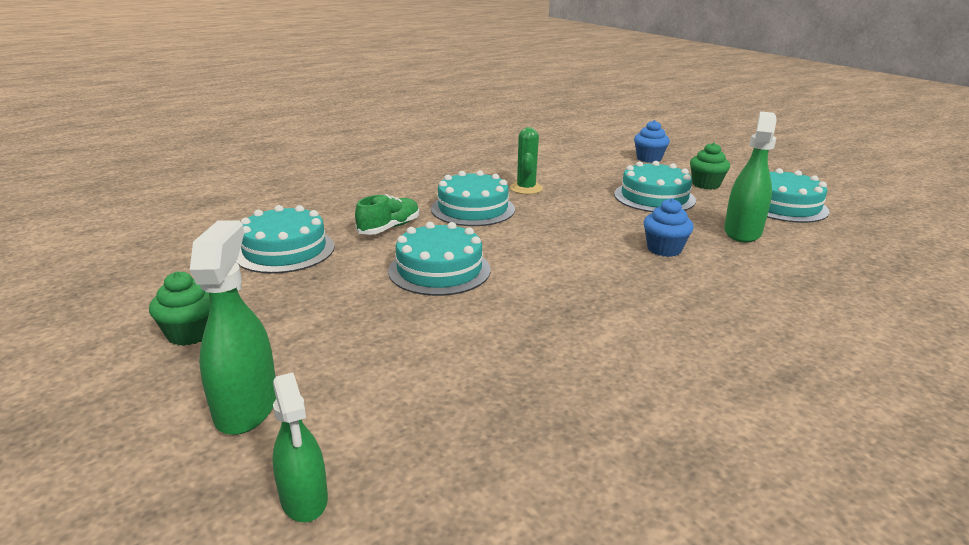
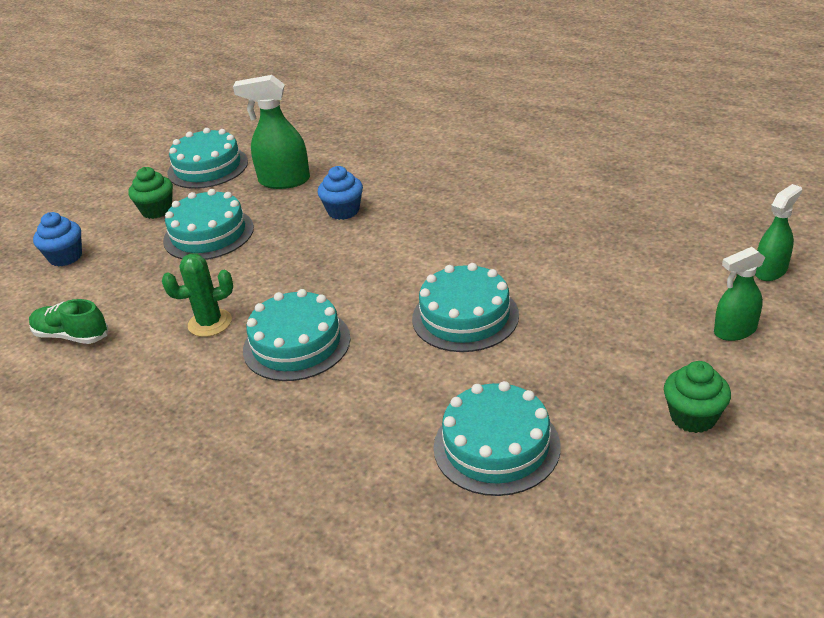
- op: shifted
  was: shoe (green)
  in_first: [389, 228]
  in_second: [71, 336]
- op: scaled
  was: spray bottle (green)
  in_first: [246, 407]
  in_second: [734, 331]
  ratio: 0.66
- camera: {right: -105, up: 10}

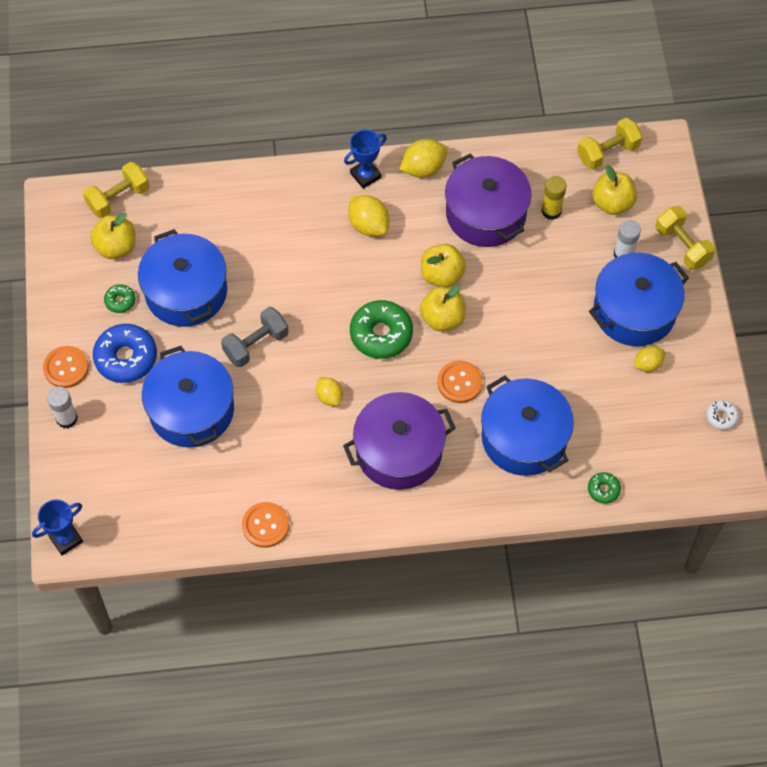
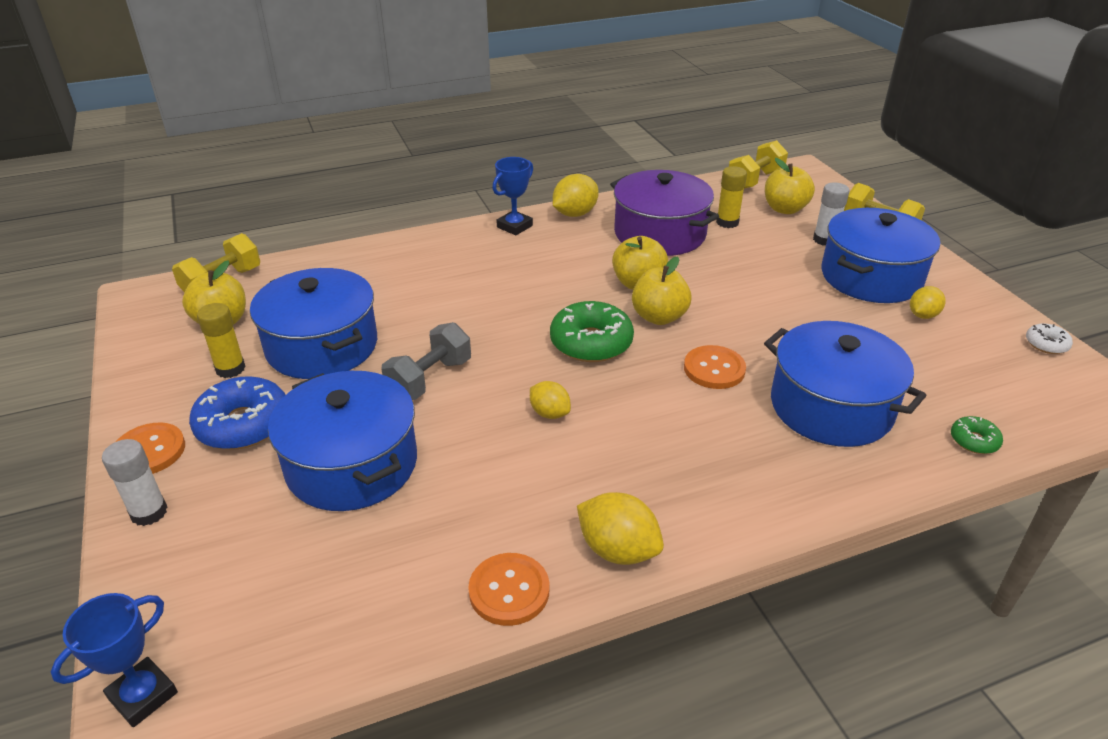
- op: gone
  was: pot (purple)
  in_first: [399, 451]
- op: shifted
  was: lemon (yellow)
  in_first: [368, 225]
  in_second: [618, 550]
- op: swapped
  was: donut (green)
  now: glue stick (yellow)
  in_first: [120, 301]
  in_second: [230, 369]
- camera: {right: -15, up: -25}

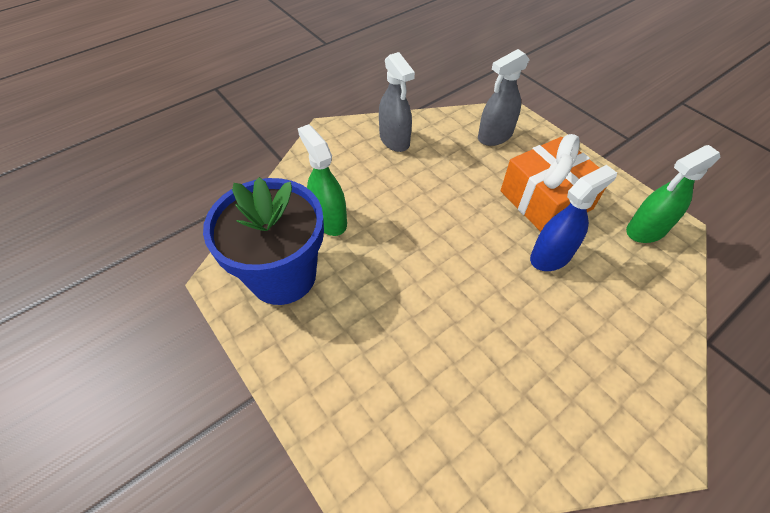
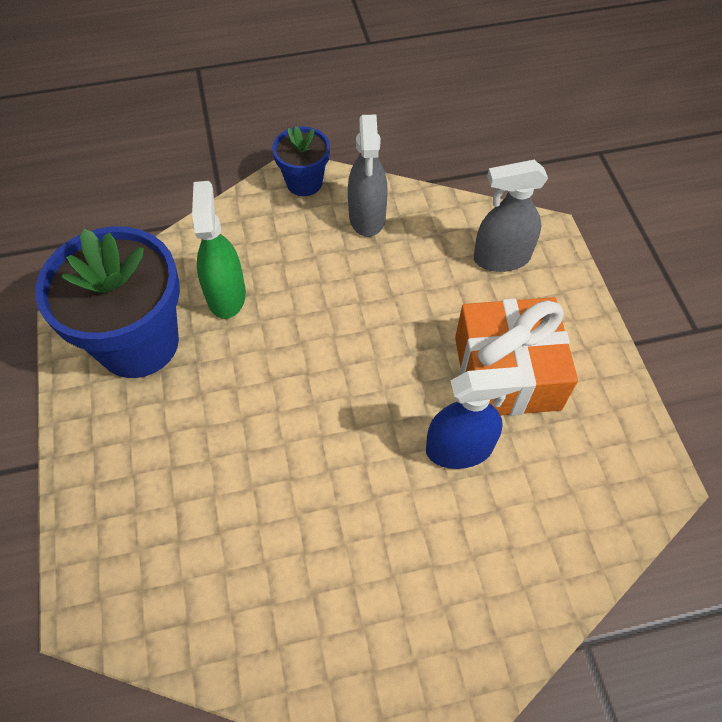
- op: gone
  was: spray bottle (green)
  in_first: [645, 230]
- op: new
  now: flower pot (blue)
  in_second: [304, 182]
- camera: {right: 25, up: 5}

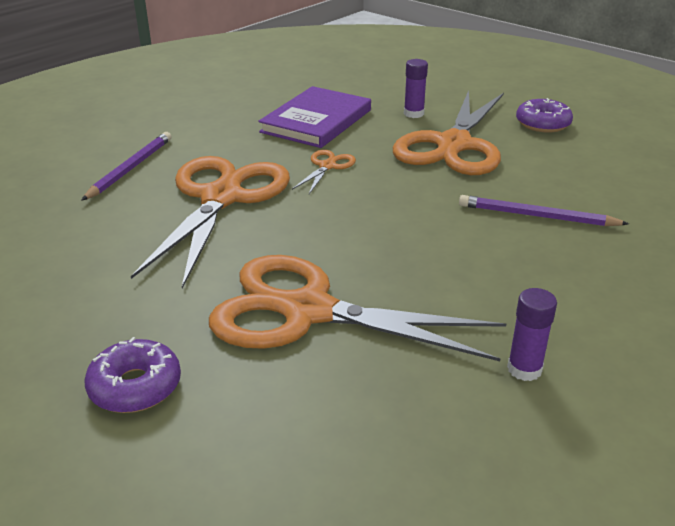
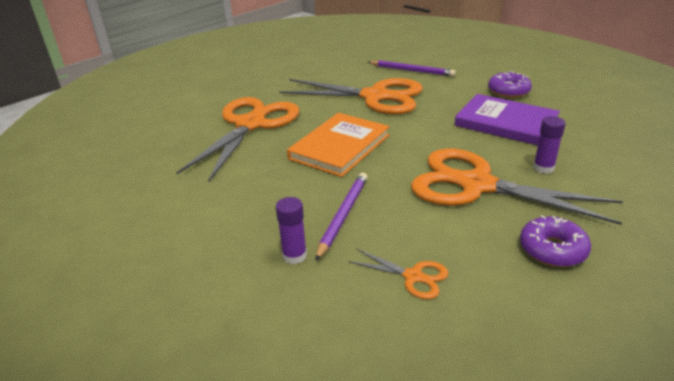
- op: new
  now: book (orange)
  in_second: [340, 147]
- op: shifted
  was: donut (purple)
  in_first: [135, 386]
  in_second: [508, 91]
- op: shifted
  was: scissors (orange)
  in_first: [327, 166]
  in_second: [413, 276]
- op: shifted
  was: glue stick (purple)
  in_first: [524, 369]
  in_second: [294, 256]
- camera: {right: 95, up: 0}

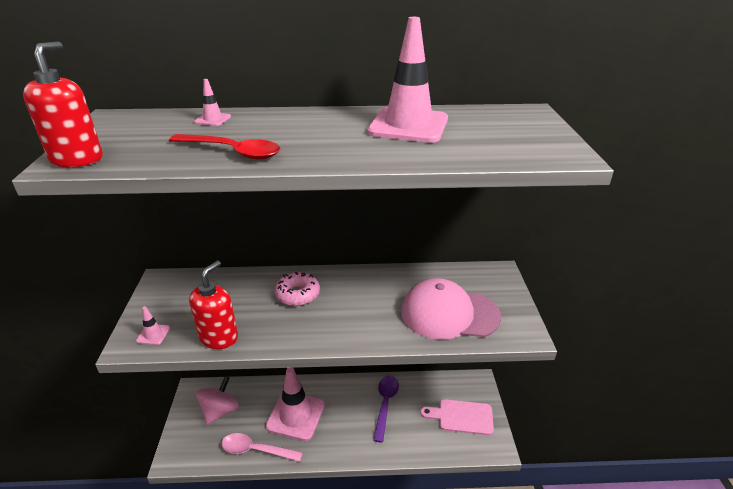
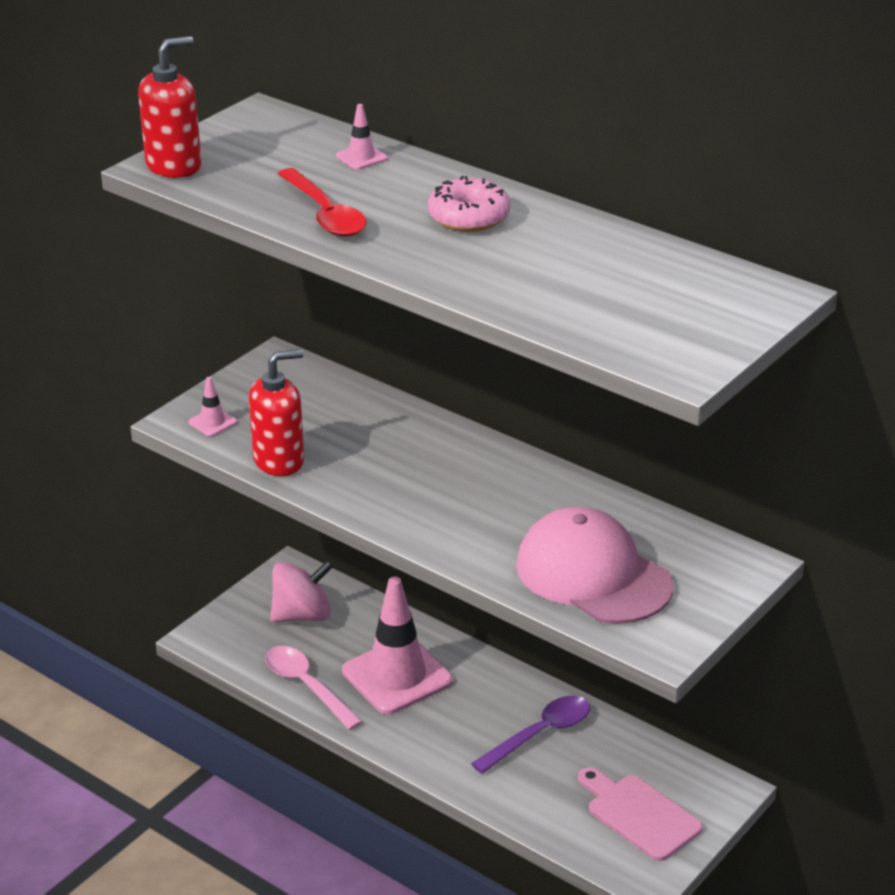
- op: gone
  was: traffic cone (pink)
  in_first: [408, 125]
- op: shifted
  was: donut (pink)
  in_first: [297, 294]
  in_second: [468, 217]
- camera: {right: 40, up: 0}

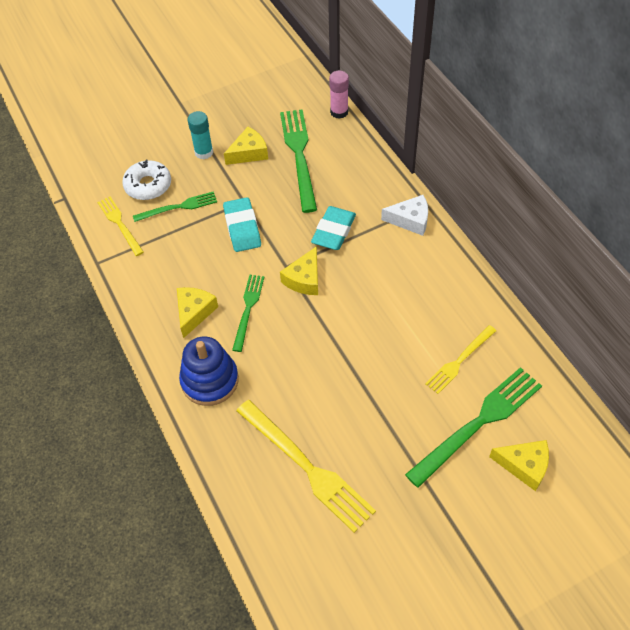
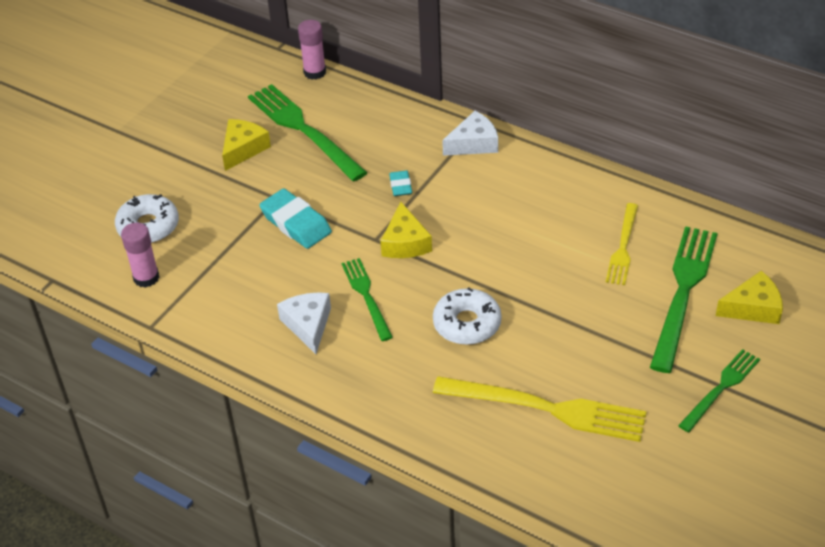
- op: gone
  was: stacking toy (blue)
  in_first: [210, 380]
- op: gone
  was: glue stick (turquoise)
  in_first: [204, 152]
- op: new
  now: donut (white)
  in_second: [467, 324]
- op: shifted
  was: fork (green)
  in_first: [178, 207]
  in_second: [721, 389]
- op: swapped
  was: fork (yellow)
  now: glue stick (pink)
  in_first: [120, 224]
  in_second: [146, 278]
- op: repainted
  was: cheese (yellow)
  now: cheese (white)
  in_first: [194, 312]
  in_second: [308, 325]
- op: scaled
  was: eraser (turquoise)
  in_first: [333, 231]
  in_second: [400, 186]
  ratio: 0.54
- camera: {right: -30, up: -10}

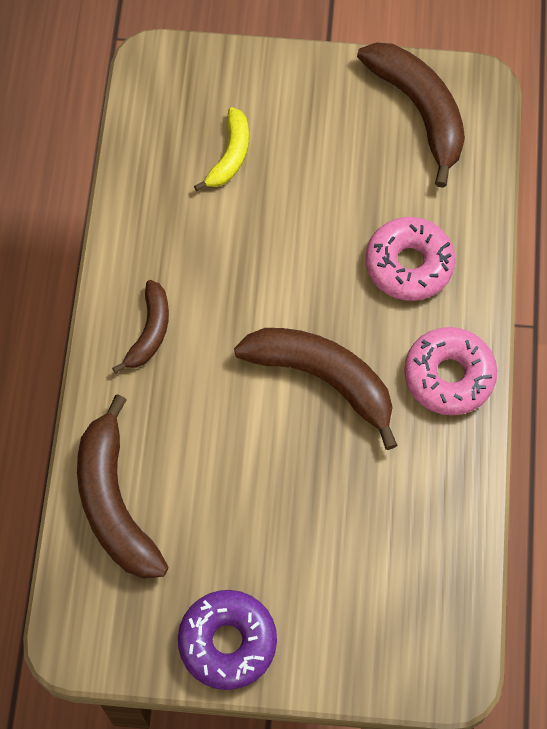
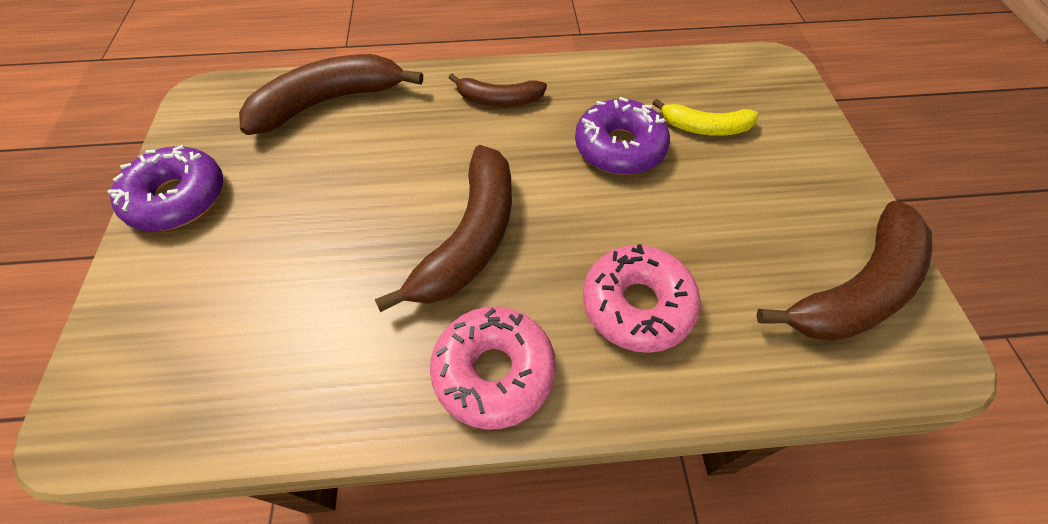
- op: new
  now: donut (purple)
  in_second: [619, 147]
- camera: {right: 80, up: -10}

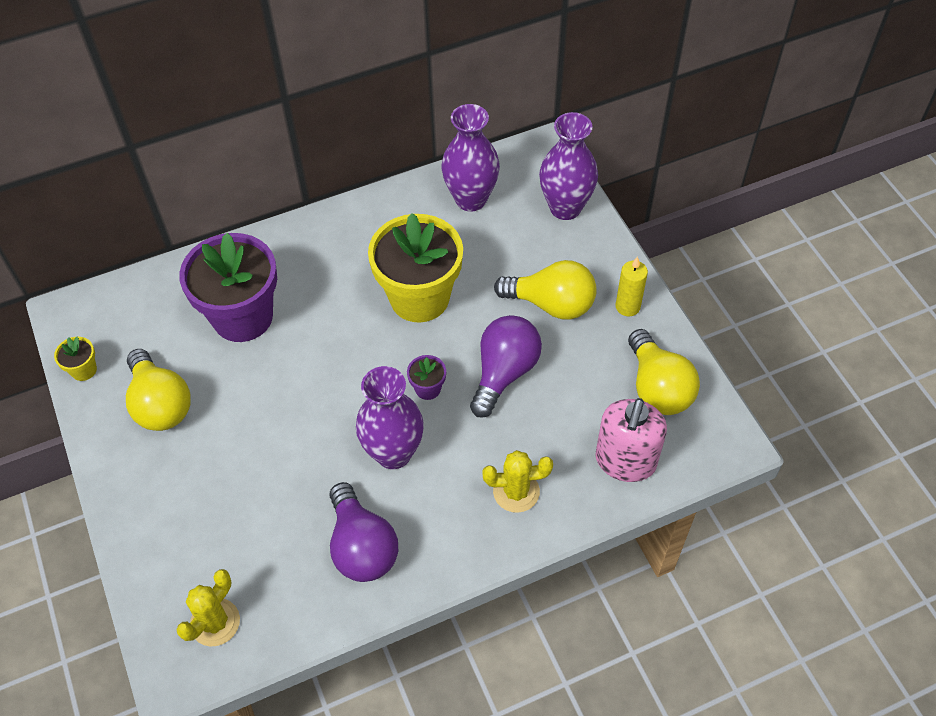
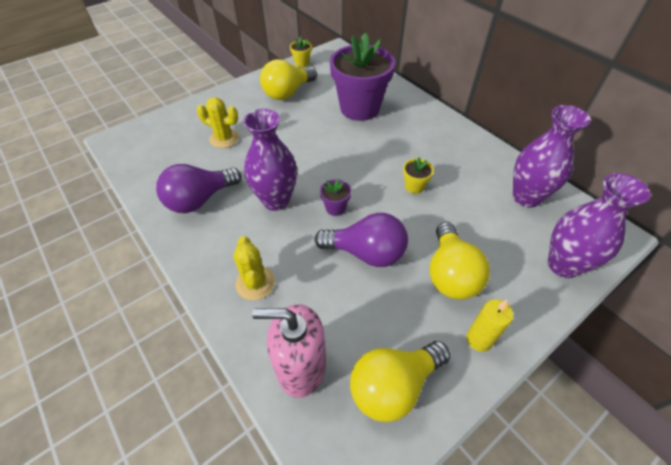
- op: shifted
  was: cactus (yellow)
  in_first: [215, 622]
  in_second: [224, 138]
- op: scaled
  was: flower pot (yellow)
  in_first: [419, 298]
  in_second: [414, 186]
  ratio: 0.41
- camera: {right: 75, up: -5}

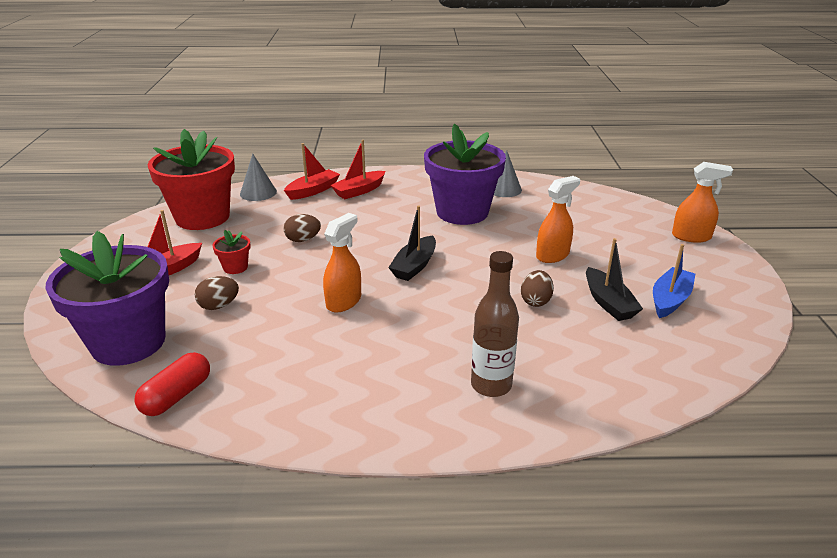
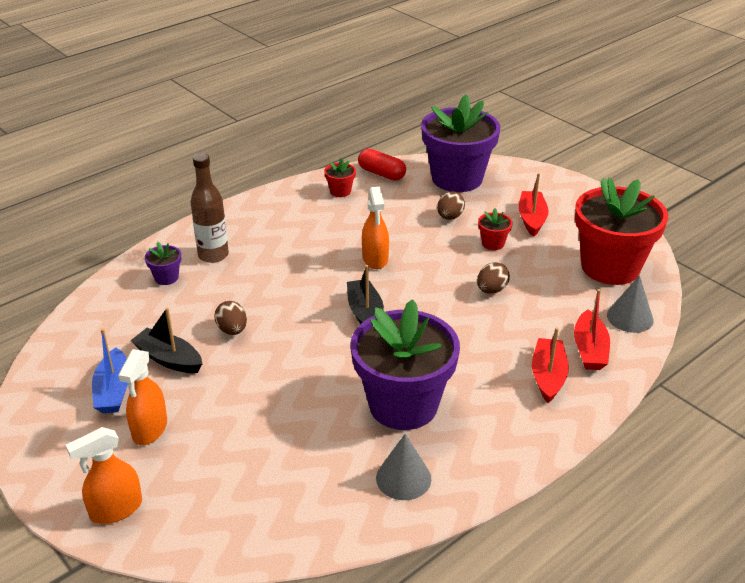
- op: new
  now: flower pot (purple)
  in_second: [166, 277]
- op: new
  now: flower pot (red)
  in_second: [340, 191]
- op: shifted
  was: spray bottle (orange)
  in_first: [552, 255]
  in_second: [149, 429]
- op: rotated
  was: capsule (red)
  in_first: [177, 396]
  in_second: [381, 174]
  clockwise: -45
- camera: {right: 140, up: 5}

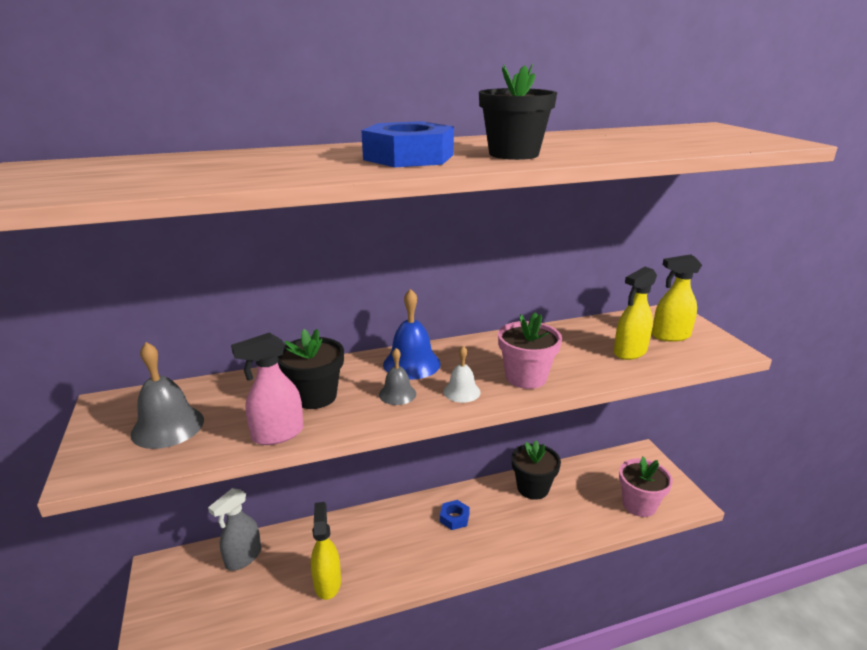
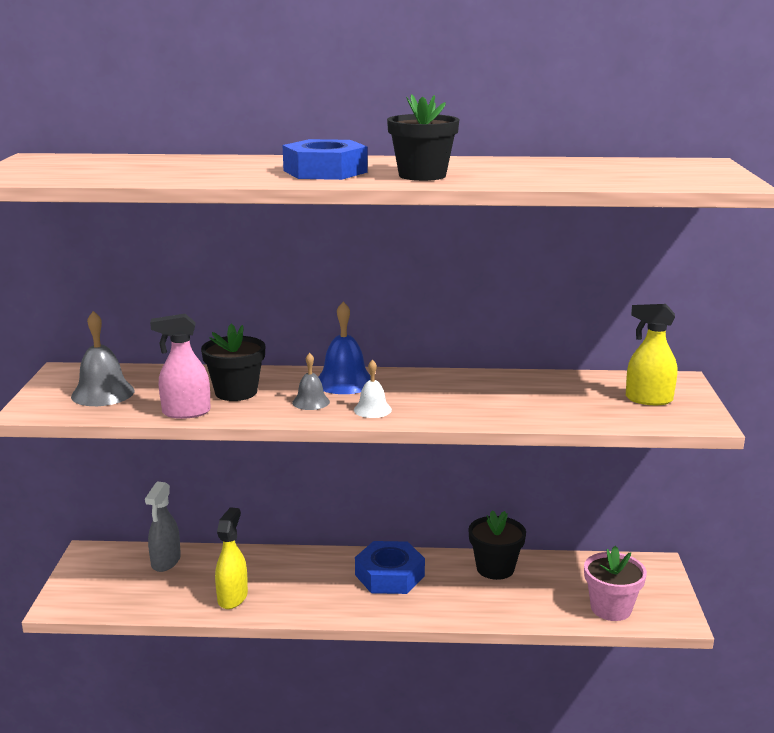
- op: gone
  was: flower pot (pink)
  in_first: [526, 377]
- op: gone
  was: spray bottle (yellow)
  in_first: [629, 352]
- op: rotated
  was: spray bottle (grey)
  in_first: [243, 558]
  in_second: [166, 562]
  clockwise: -45
- op: scaled
  was: nut (blue)
  in_first: [454, 518]
  in_second: [389, 575]
  ratio: 1.94
- camera: {right: 20, up: -5}

